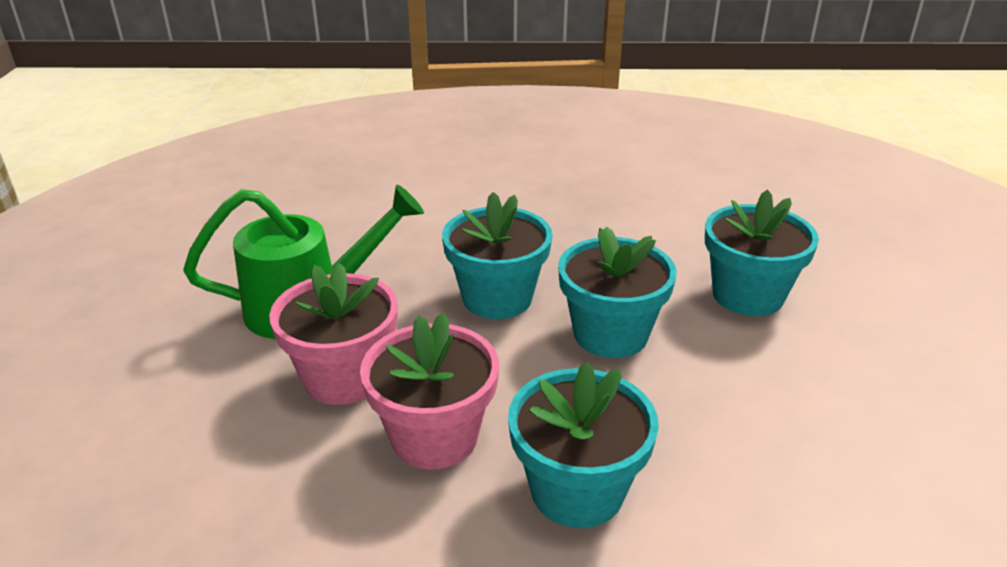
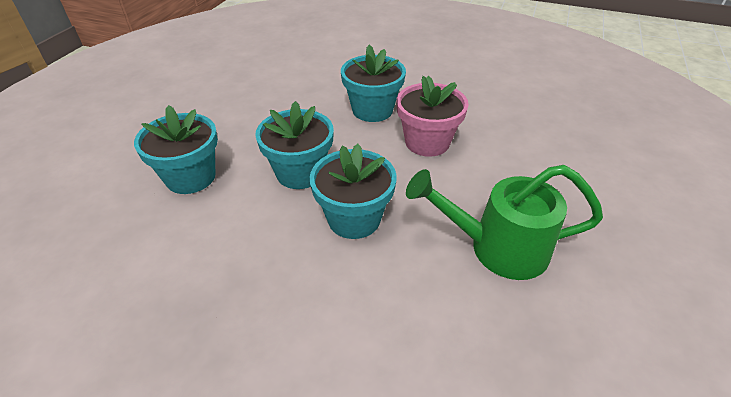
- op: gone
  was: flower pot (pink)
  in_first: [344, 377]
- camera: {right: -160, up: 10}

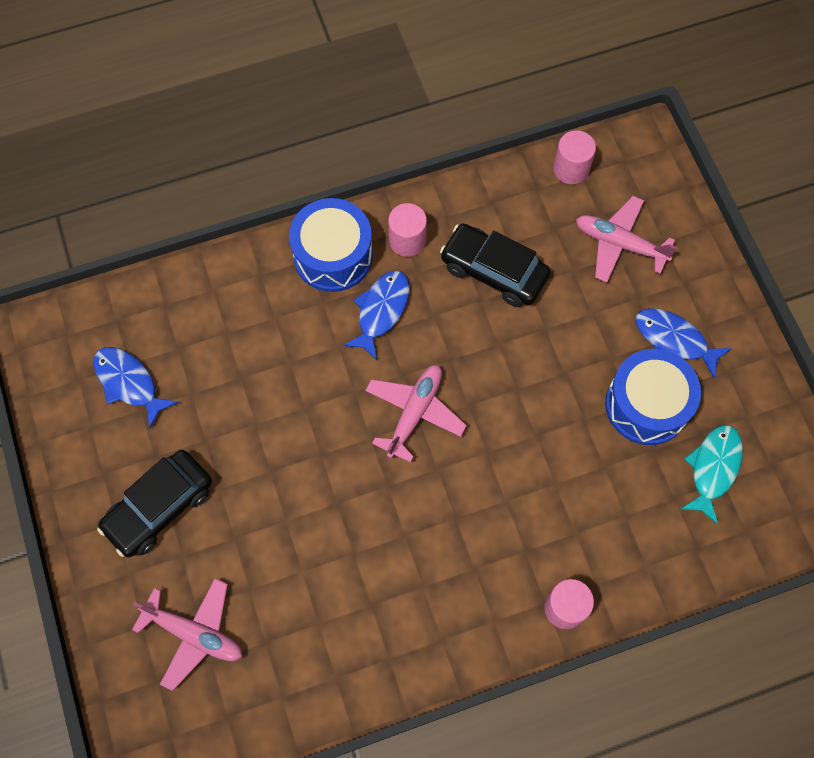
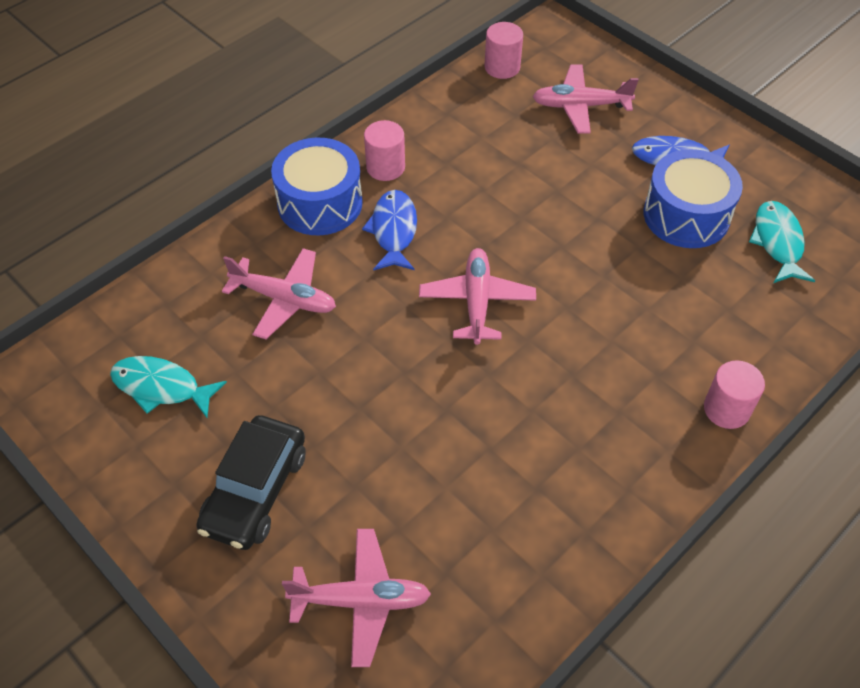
- op: gone
  was: car (black)
  in_first: [493, 271]
- op: new
  now: plane (pink)
  in_second: [284, 299]
- op: repainted
  was: fish (blue)
  now: fish (turquoise)
  in_first: [129, 383]
  in_second: [161, 387]
- camera: {right: -25, up: -15}

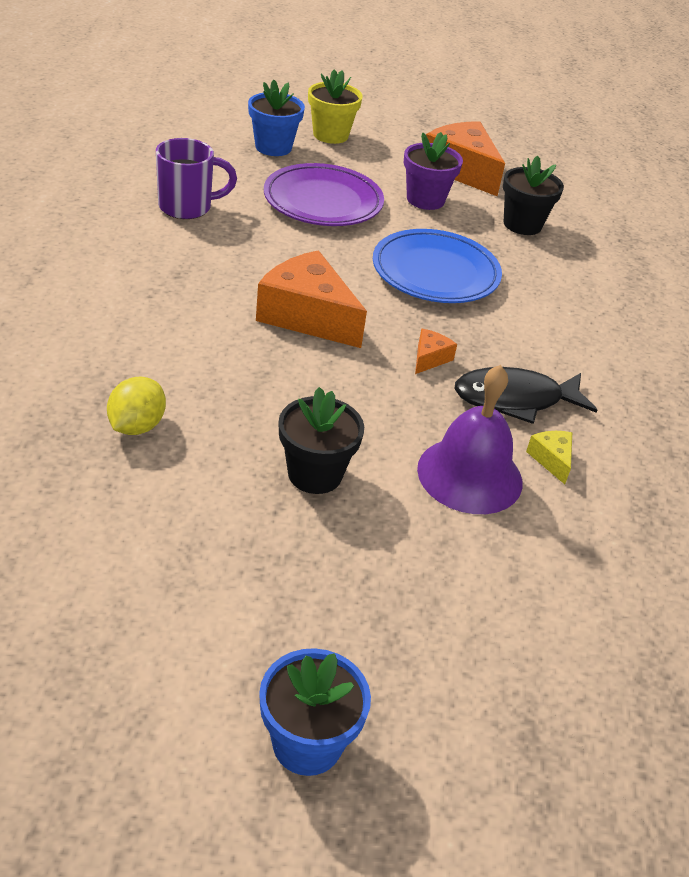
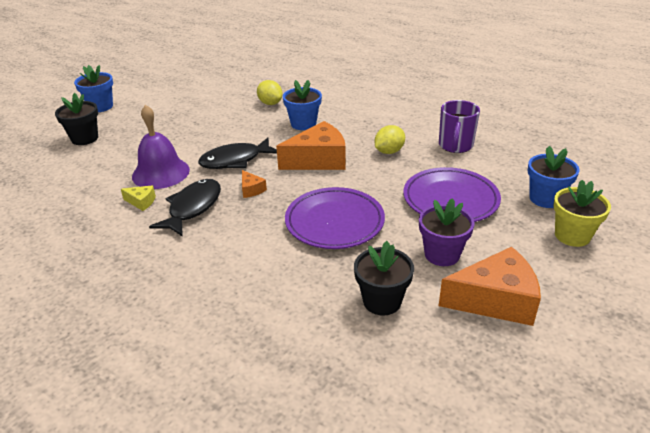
- op: new
  now: fish (black)
  in_second: [235, 160]
- op: new
  now: flower pot (blue)
  in_second: [303, 124]
- op: new
  now: lemon (yellow)
  in_second: [389, 151]
- op: shifted
  was: flower pot (black)
  in_first: [315, 474]
  in_second: [85, 138]
- op: repainted
  was: plate (blue)
  now: plate (purple)
  in_first: [435, 273]
  in_second: [334, 222]
- camera: {right: 125, up: -5}

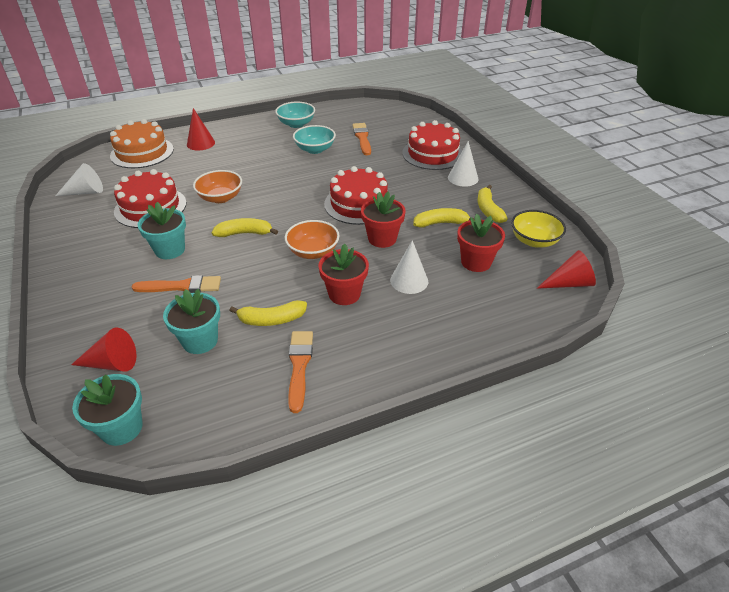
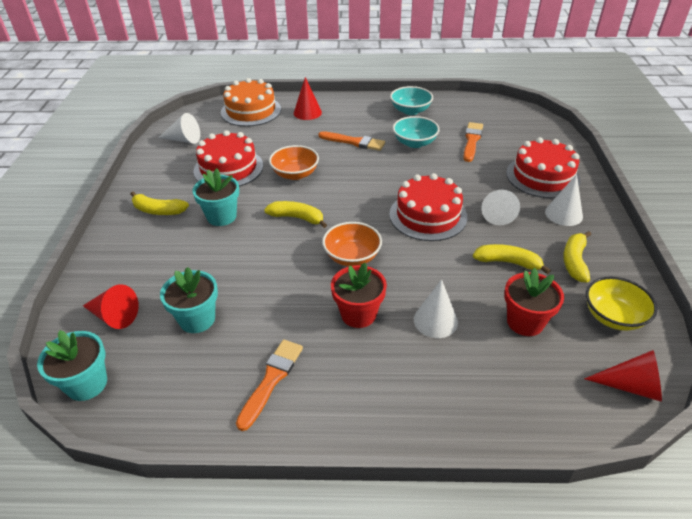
- op: gone
  was: flower pot (red)
  in_first: [382, 238]
- op: new
  now: cone (white)
  in_second: [497, 213]
- op: shifted
  was: brush (orange)
  in_first: [182, 286]
  in_second: [354, 142]
- op: shifted
  was: banana (yellow)
  in_first: [272, 320]
  in_second: [158, 211]
- camera: {right: 25, up: 0}

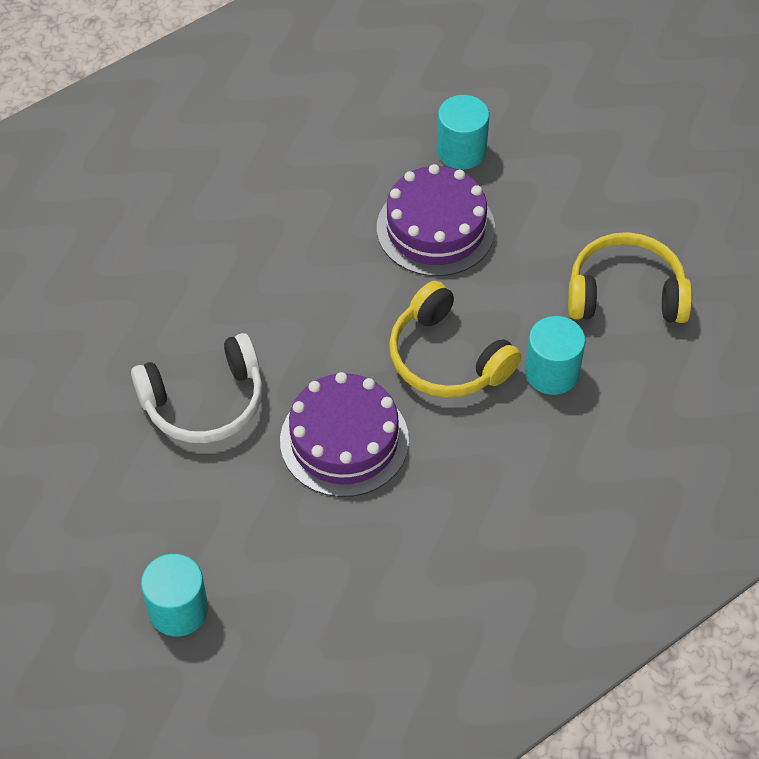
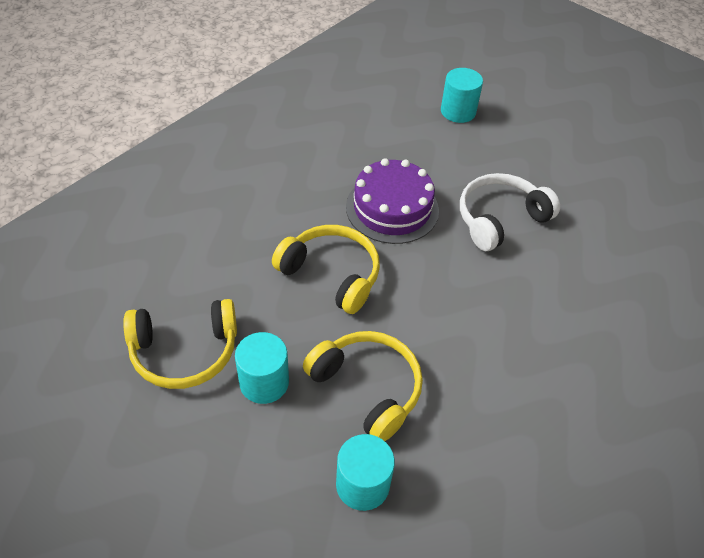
- op: shifted
  was: cylinder (turquoise)
  in_first: [552, 372]
  in_second: [264, 382]
- op: swapped
  was: cake (purple)
  now: headphones (yellow)
  in_first: [435, 228]
  in_second: [367, 388]
- camera: {right: 165, up: -5}

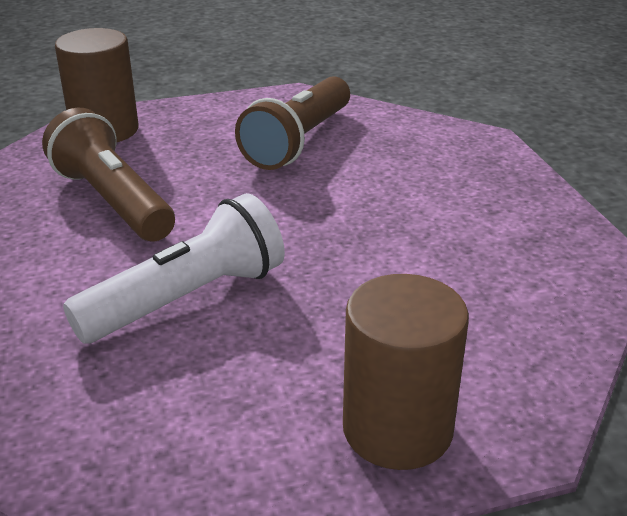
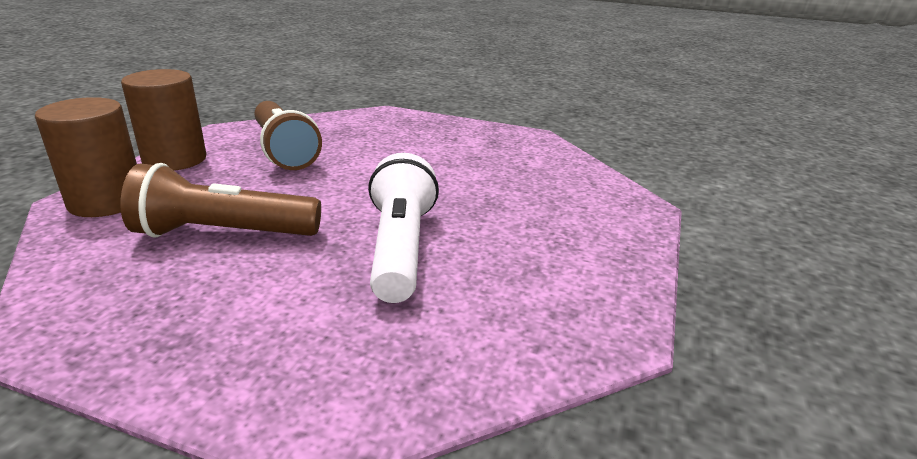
- op: shifted
  was: cylinder (brown)
  in_first: [397, 429]
  in_second: [175, 160]
- camera: {right: -55, up: -5}

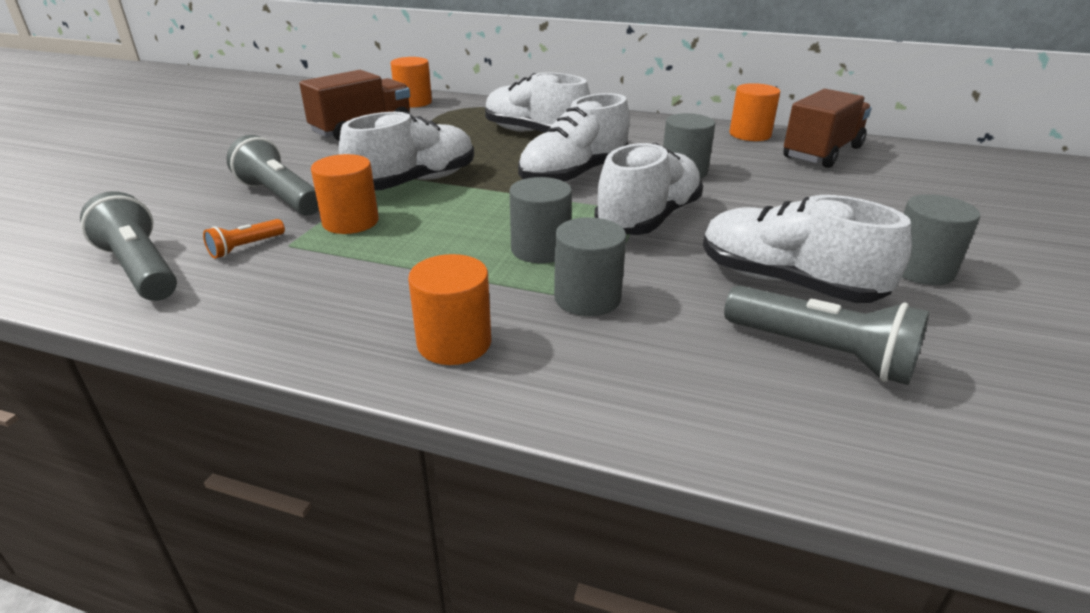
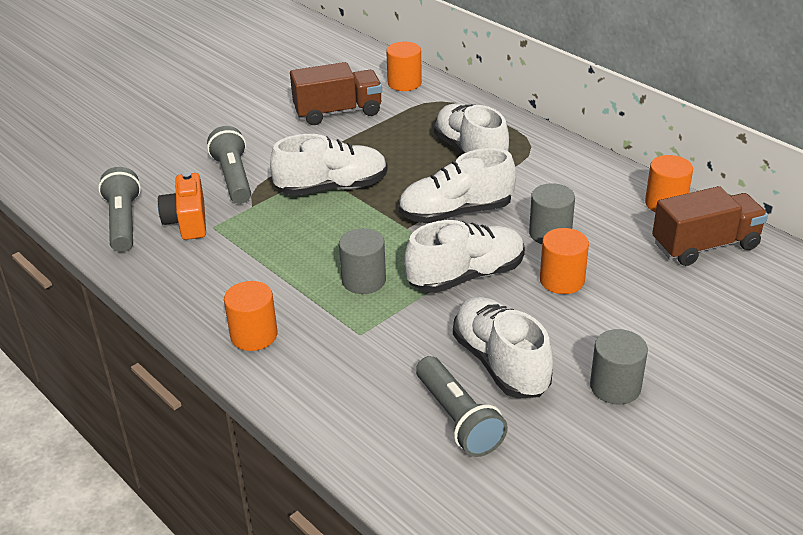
- op: gone
  was: cylinder (grey)
  in_first: [587, 298]
- op: shifted
  was: cylinder (orange)
  in_first: [350, 222]
  in_second: [562, 280]
- op: swapped
  was: flashlight (orange)
  now: camera (orange)
  in_first: [245, 247]
  in_second: [187, 221]
- camera: {right: 30, up: 5}

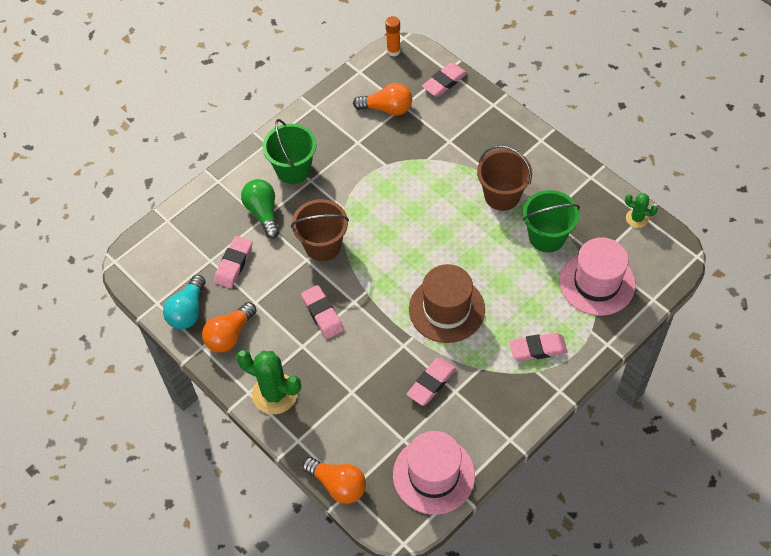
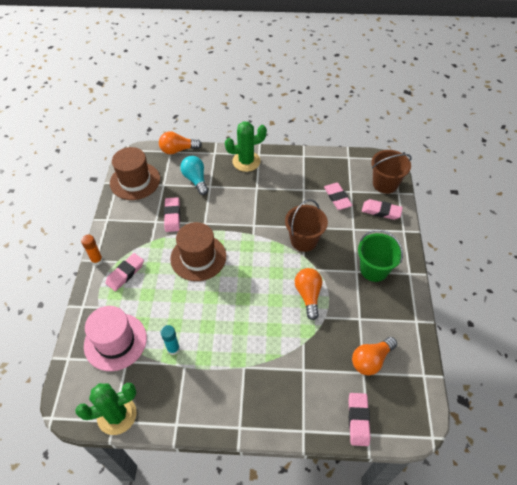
- op: gone
  was: light bulb (green)
  in_first: [263, 212]
- op: shifted
  was: light bulb (turquoise)
  in_first: [188, 311]
  in_second: [195, 180]
- op: shifted
  was: light bulb (orange)
  in_first: [229, 335]
  in_second: [308, 295]
- op: shifted
  was: eraser (pink)
  in_first: [322, 314]
  in_second: [381, 211]
- op: shifted
  was: glue stick (orange)
  in_first: [393, 51]
  in_second: [97, 260]
- op: shifted
  was: bucket (brown)
  in_first: [502, 195]
  in_second: [385, 184]
- op: swapped
  was: bucket (green)
  now: glue stick (turquoise)
  in_first: [547, 237]
  in_second: [173, 349]
- op: repainted
  was: hat (pink)
  now: hat (brown)
  in_first: [433, 475]
  in_second: [135, 181]
- op: scaled
  was: cactus (green)
  in_first: [637, 218]
  in_second: [117, 415]
  ratio: 1.86
- camera: {right: 135, up: -5}

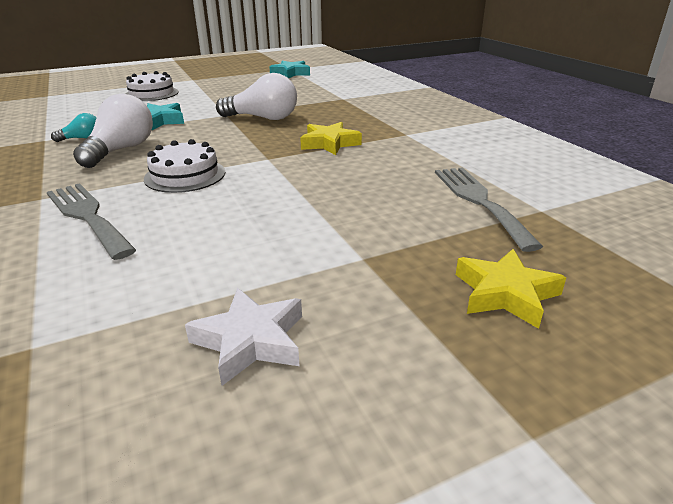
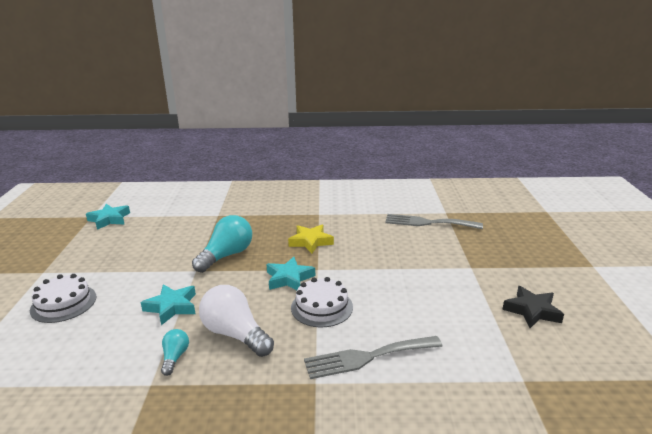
- op: gone
  was: star (yellow)
  in_first: [505, 293]
- op: new
  now: star (turquoise)
  in_second: [289, 278]
- op: repainted
  was: star (white)
  now: star (black)
  in_first: [250, 341]
  in_second: [532, 311]
- op: repainted
  was: light bulb (white)
  now: light bulb (turquoise)
  in_first: [263, 118]
  in_second: [226, 255]
- camera: {right: -65, up: -5}

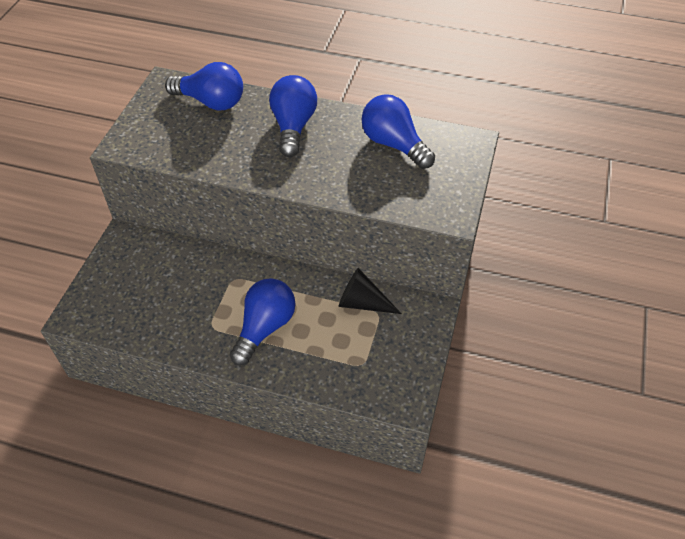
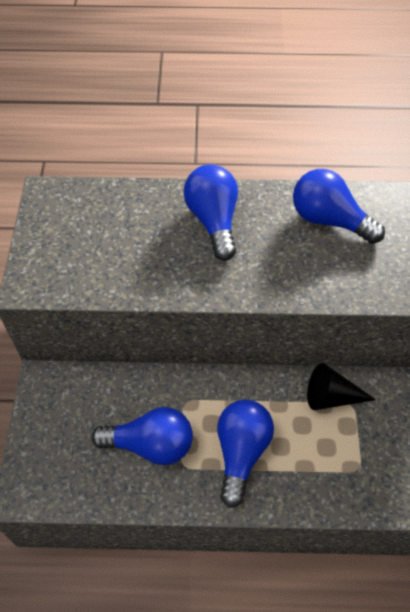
- op: shifted
  was: light bulb (blue)
  in_first: [211, 102]
  in_second: [150, 444]
- camera: {right: -15, up: 5}

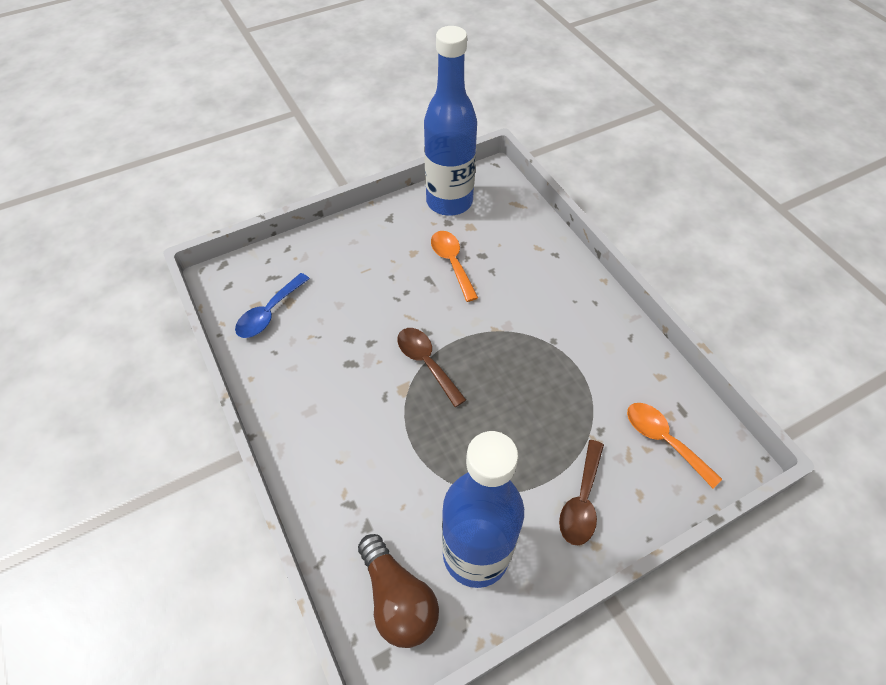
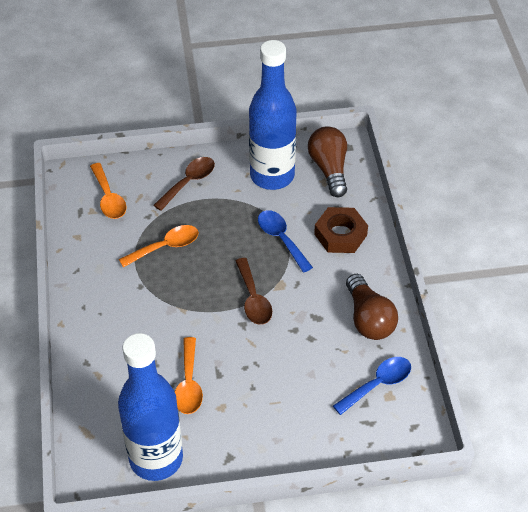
- op: new
  now: spoon (orange)
  in_second: [166, 247]
- op: new
  now: spoon (blue)
  in_second: [281, 239]
- op: new
  now: nut (brown)
  in_second: [340, 234]
- op: new
  now: light bulb (brown)
  in_second: [368, 319]
- camera: {right: -160, up: -5}

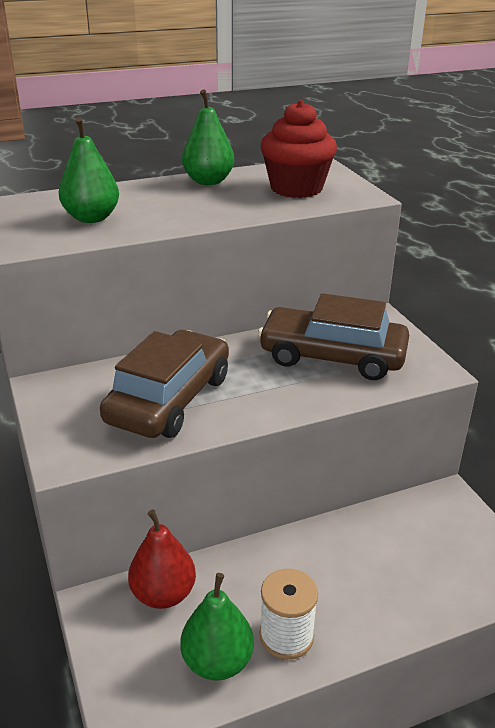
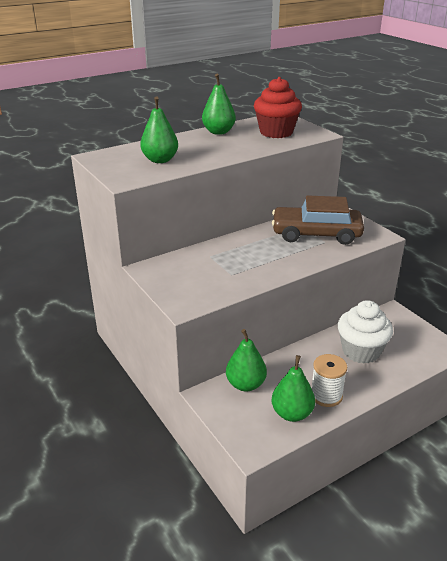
- op: gone
  was: car (brown)
  in_first: [170, 399]
- op: new
  now: cupcake (white)
  in_second: [361, 351]
- op: repainted
  was: pear (red)
  now: pear (green)
  in_first: [163, 594]
  in_second: [245, 384]
- camera: {right: -10, up: 0}

